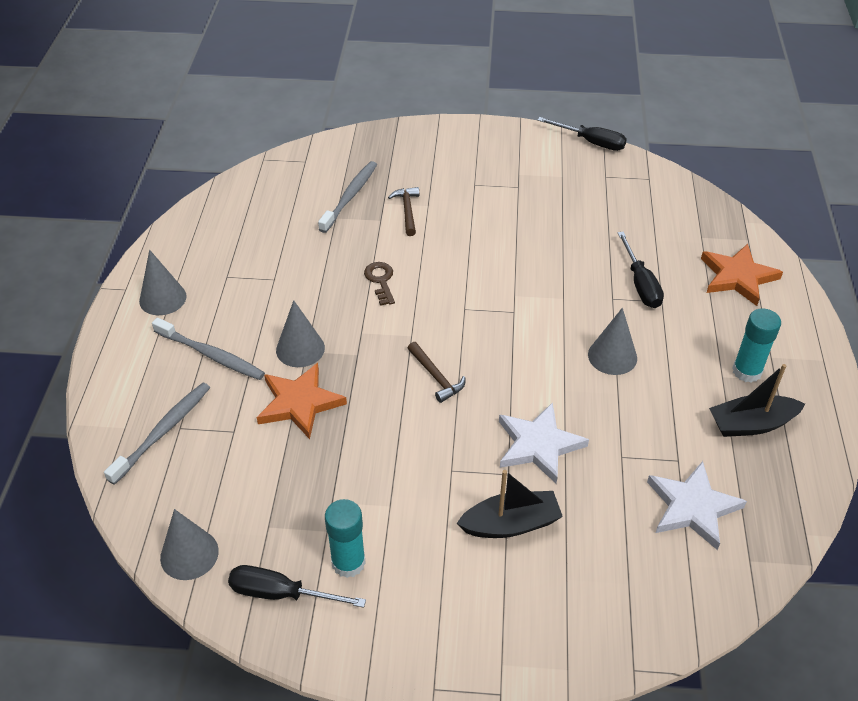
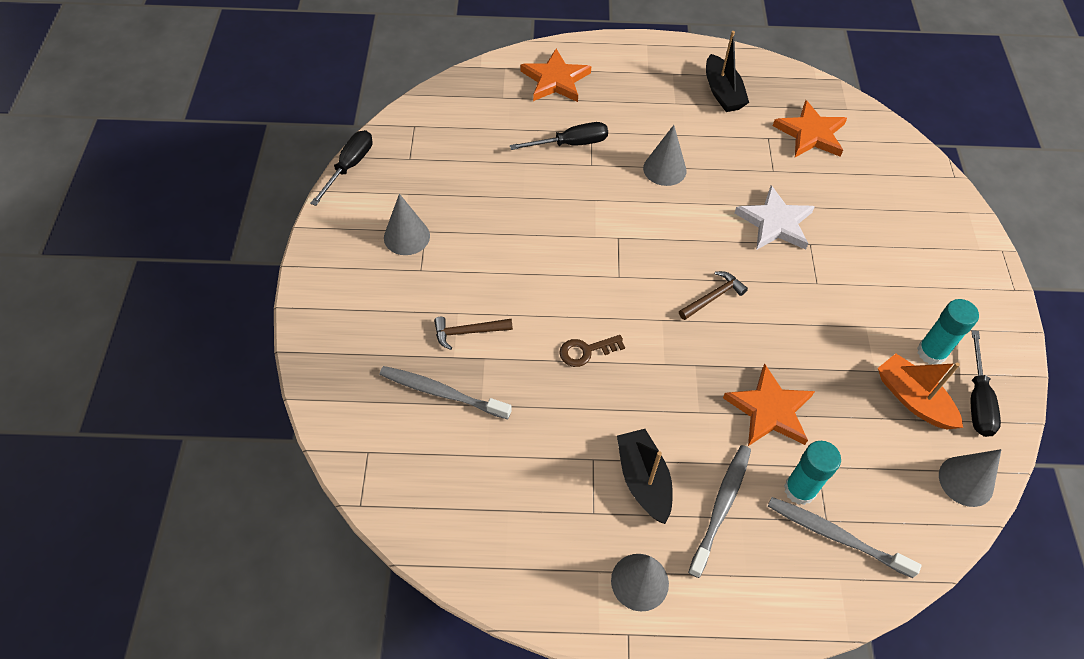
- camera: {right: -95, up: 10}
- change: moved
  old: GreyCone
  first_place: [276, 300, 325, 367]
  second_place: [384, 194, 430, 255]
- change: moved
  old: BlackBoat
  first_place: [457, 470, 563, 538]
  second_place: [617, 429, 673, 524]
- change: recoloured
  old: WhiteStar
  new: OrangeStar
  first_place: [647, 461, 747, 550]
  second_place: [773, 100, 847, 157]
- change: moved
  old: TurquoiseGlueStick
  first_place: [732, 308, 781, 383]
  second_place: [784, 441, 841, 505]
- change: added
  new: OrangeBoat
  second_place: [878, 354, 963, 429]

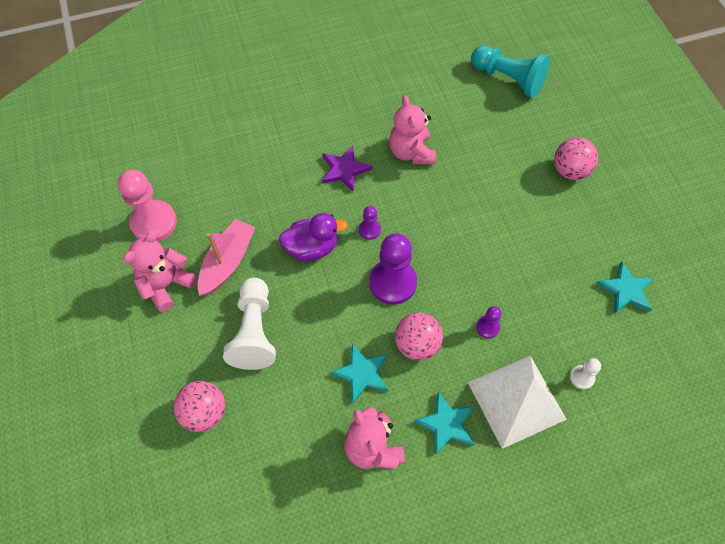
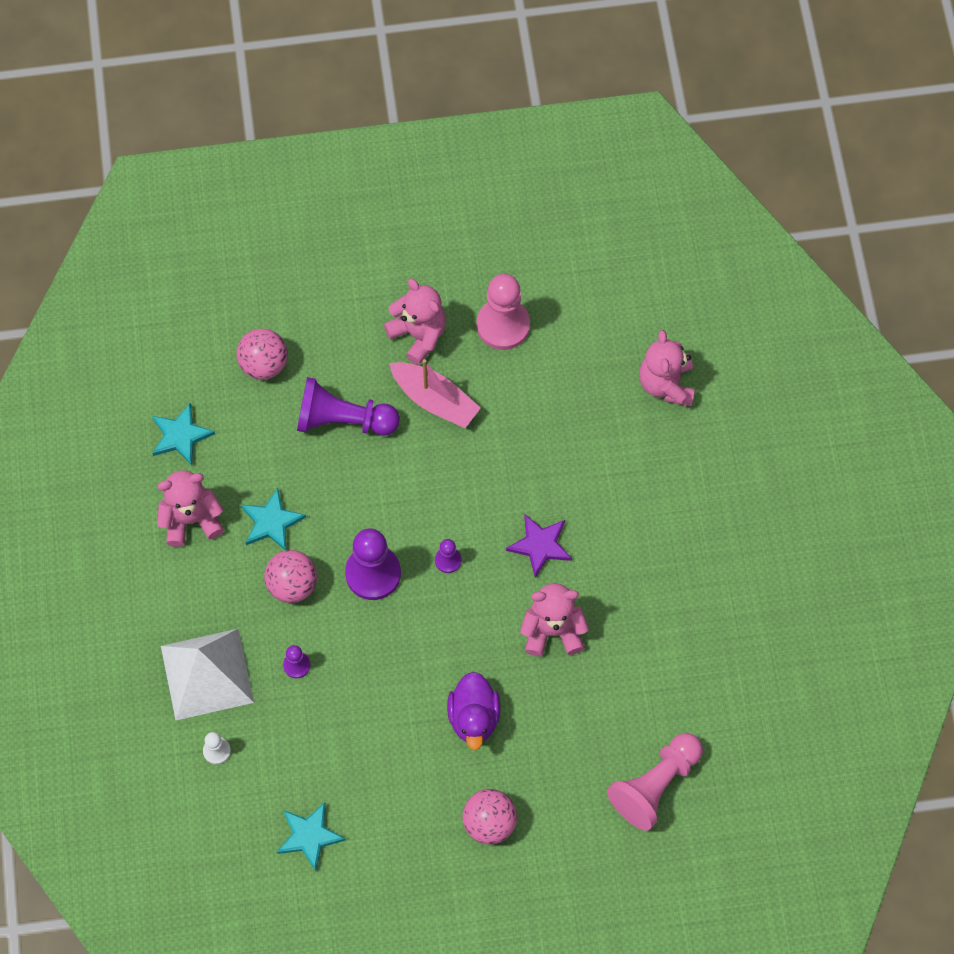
- camera: {right: 100, up: 5}
- change: recoloured
  old: WhitePawn
  new: PurplePawn
  first_place: [223, 278, 276, 370]
  second_place: [297, 377, 400, 436]
- change: moved
  old: PurpleDuck
  first_place: [279, 213, 348, 262]
  second_place: [447, 672, 501, 750]
- change: moved
  old: TurquoiseStar
  first_place: [414, 392, 474, 455]
  second_place: [152, 403, 215, 465]
- change: recoloured
  old: TurquoisePawn
  new: PinkPawn
  first_place: [471, 45, 550, 98]
  second_place: [607, 733, 703, 831]
- change: added
  new: PinkTeddyBear
  second_place: [639, 330, 695, 406]

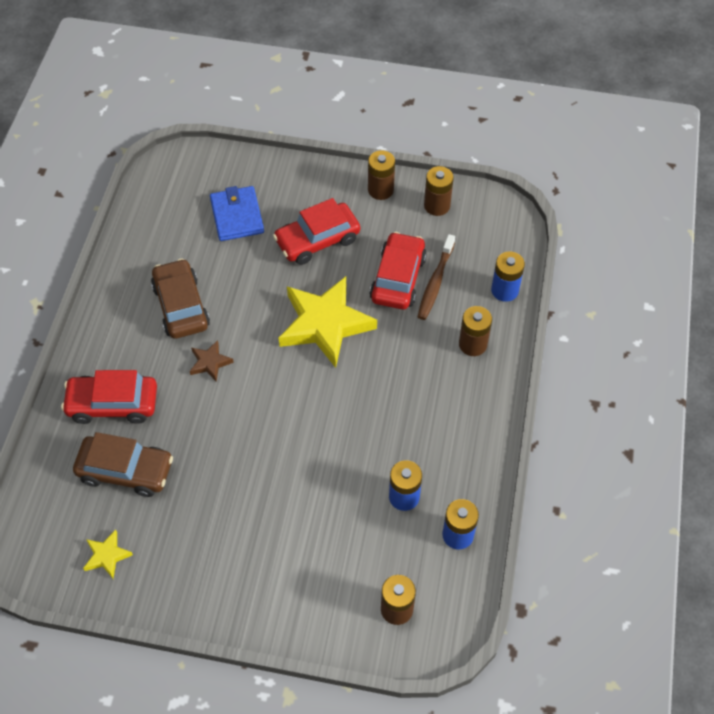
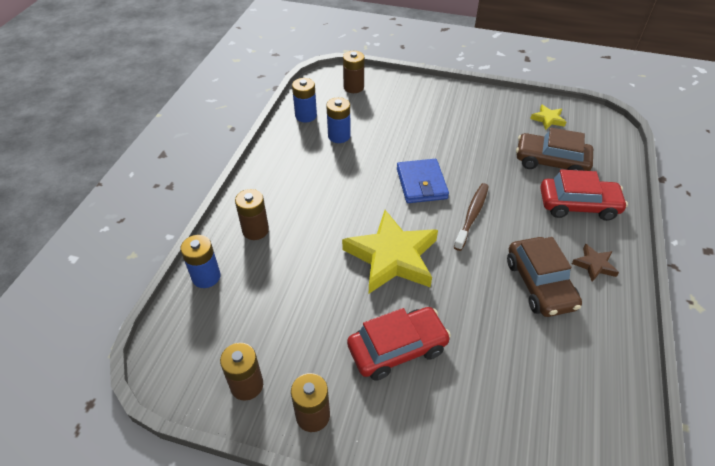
- camera: {right: -175, up: -10}
- change: moved
  old: BrownStar
  first_place: [190, 340, 234, 382]
  second_place: [572, 244, 619, 282]
- change: moved
  old: BlueWallet
  first_place: [210, 186, 264, 241]
  second_place: [397, 159, 449, 203]
- change: removed
  old: RedCar
  first_place: [370, 232, 427, 310]
- change: moved
  old: BrownToothbrush
  first_place: [418, 234, 455, 320]
  second_place: [454, 183, 489, 251]

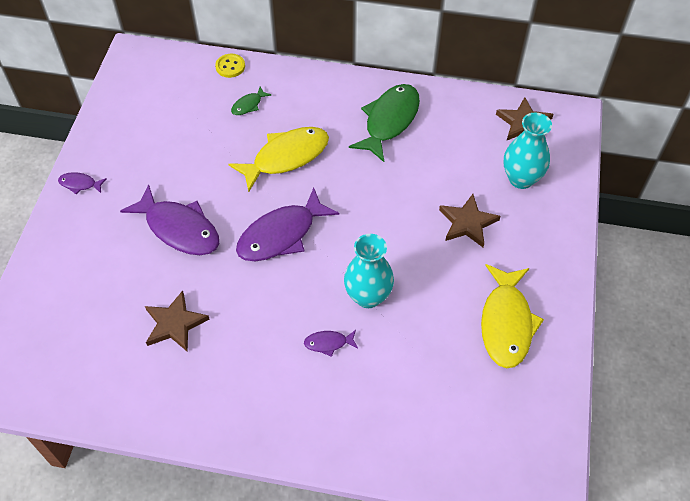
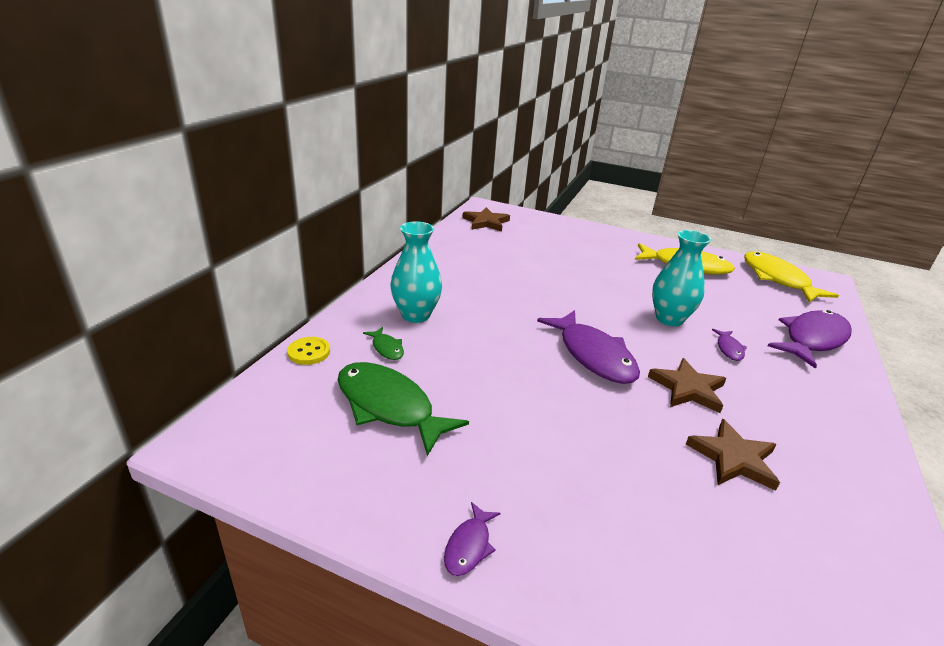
- camera: {right: -80, up: -25}
- change: moved
  old: PurpleFish
  first_place: [120, 184, 219, 255]
  second_place: [768, 310, 852, 369]
- change: moved
  old: YellowFish
  first_place: [228, 127, 329, 192]
  second_place: [744, 252, 839, 303]
- change: moved
  old: GreenFish
  first_place: [349, 84, 420, 162]
  second_place: [338, 362, 469, 456]
- change: moved
  old: BrownStar
  first_place: [439, 194, 501, 247]
  second_place: [648, 358, 726, 413]
- change: moved
  old: TurquoiseVase
  first_place: [504, 113, 552, 189]
  second_place: [391, 221, 442, 323]

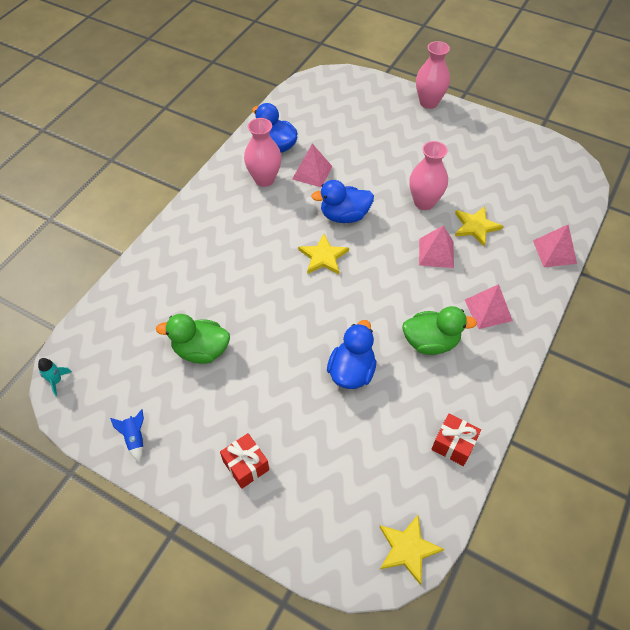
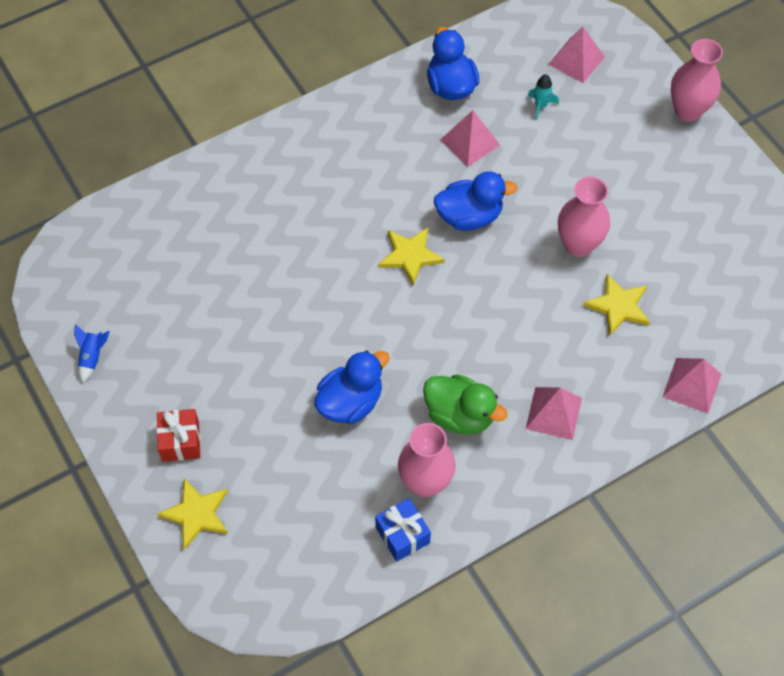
- camera: {right: 30, up: 5}
- change: moved
  old: TurquoiseRocket
  first_place: [38, 358, 72, 396]
  second_place: [528, 74, 559, 120]
- change: removed
  old: GreenDuck
  first_place: [156, 314, 230, 364]
- change: moved
  old: PinkVase
  first_place: [244, 118, 282, 187]
  second_place: [398, 423, 456, 497]
- change: turned
  old: BlueDuck
  first_place: [311, 180, 374, 223]
  second_place: [434, 171, 517, 231]
  degrees: 150
- change: moved
  old: YellowStar
  first_place: [379, 515, 444, 585]
  second_place: [157, 478, 228, 550]
- change: moved
  old: PinkPyramid
  first_place: [419, 226, 454, 268]
  second_place: [548, 27, 605, 83]
- change: recoloured
  old: RedGift
  new: BlueGift
  first_place: [432, 414, 481, 466]
  second_place: [375, 498, 431, 562]

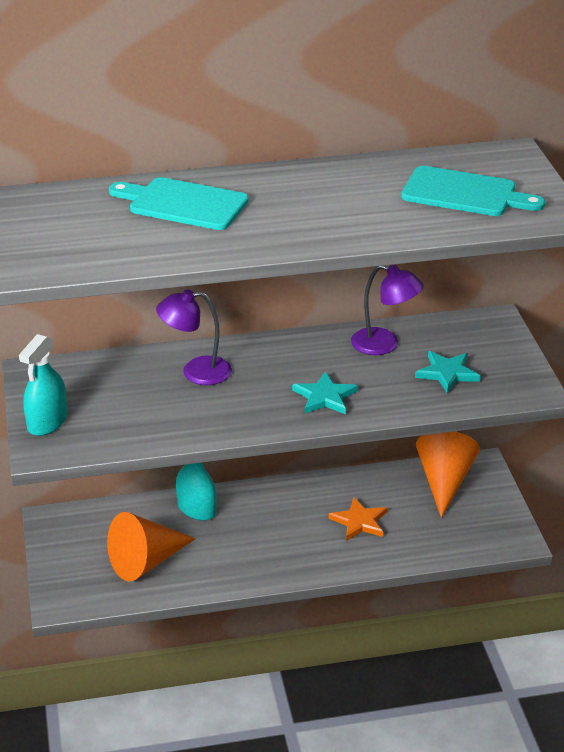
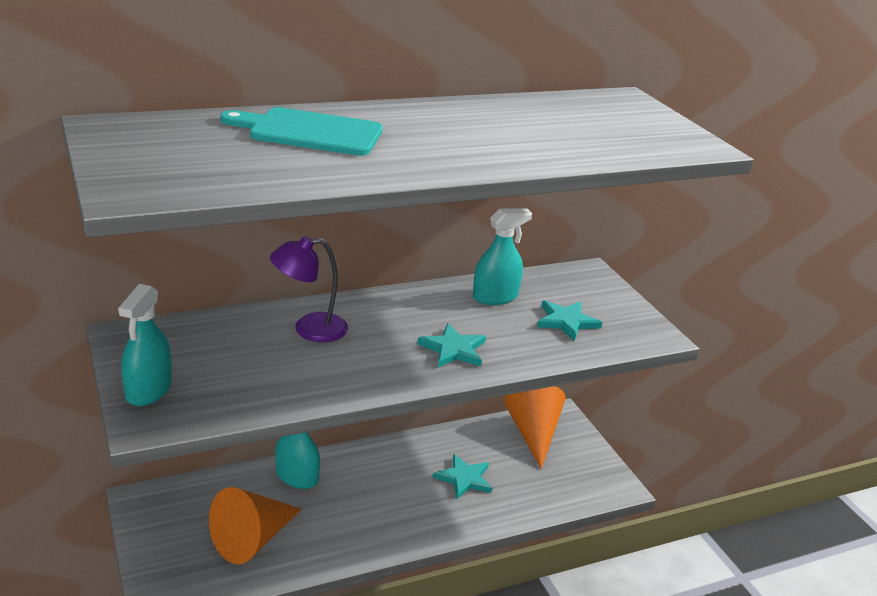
- camera: {right: -15, up: -5}
- change: recoloured
  old: OrangeStar
  new: TurquoiseStar
  first_place: [328, 497, 387, 541]
  second_place: [433, 454, 492, 499]
- change: replaced
  old: PurpleLamp
  new: TurquoiseSprayBottle
  first_place: [351, 265, 424, 355]
  second_place: [473, 208, 532, 305]
- change: removed
  old: TurquoiseCuttingBoard
  first_place: [401, 166, 545, 216]

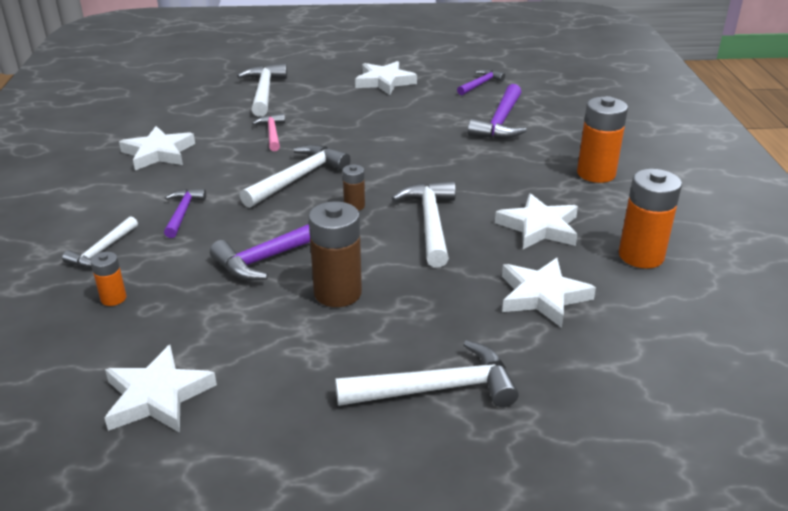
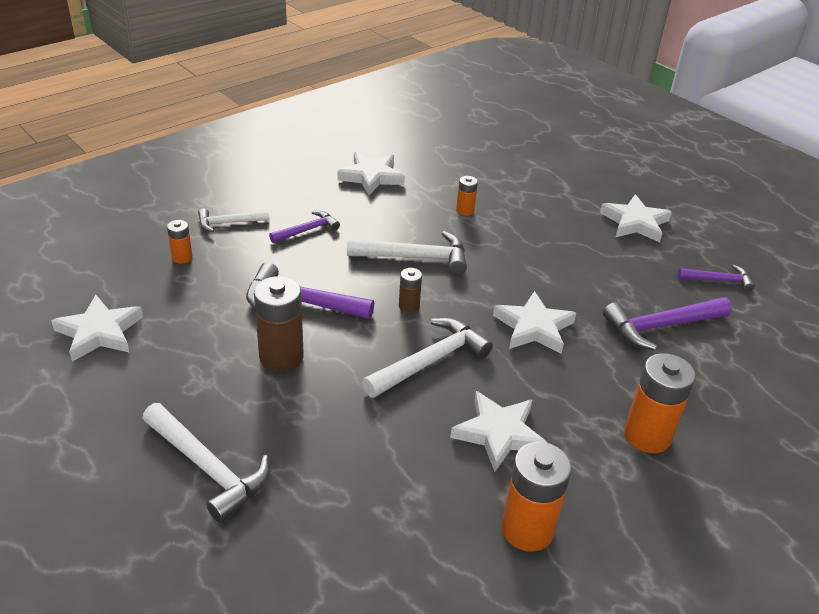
- camera: {right: 50, up: 5}
- change: removed
  old: WhiteHammer
  first_place: [237, 64, 287, 117]
- change: replaced
  old: PinkHammer
  new: OrangeBattery
  first_place: [252, 113, 285, 151]
  second_place: [456, 176, 478, 216]
- change: moved
  old: WhiteStar
  first_place: [502, 258, 596, 328]
  second_place: [493, 291, 576, 354]

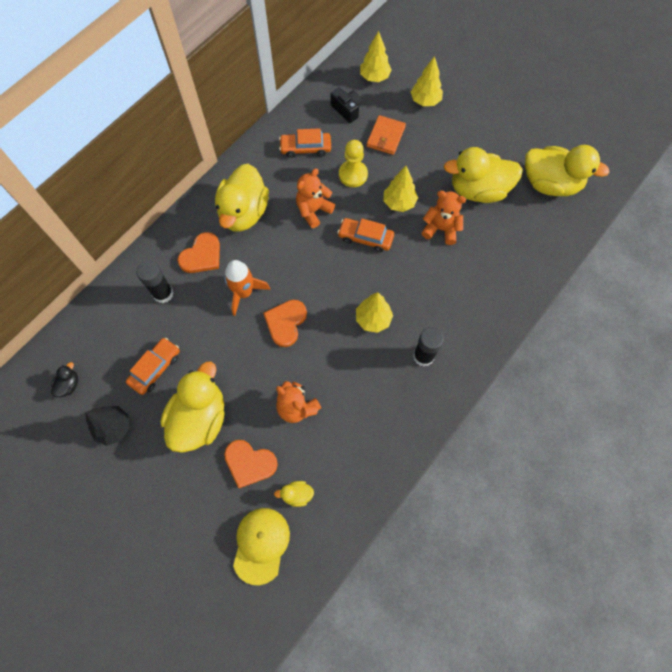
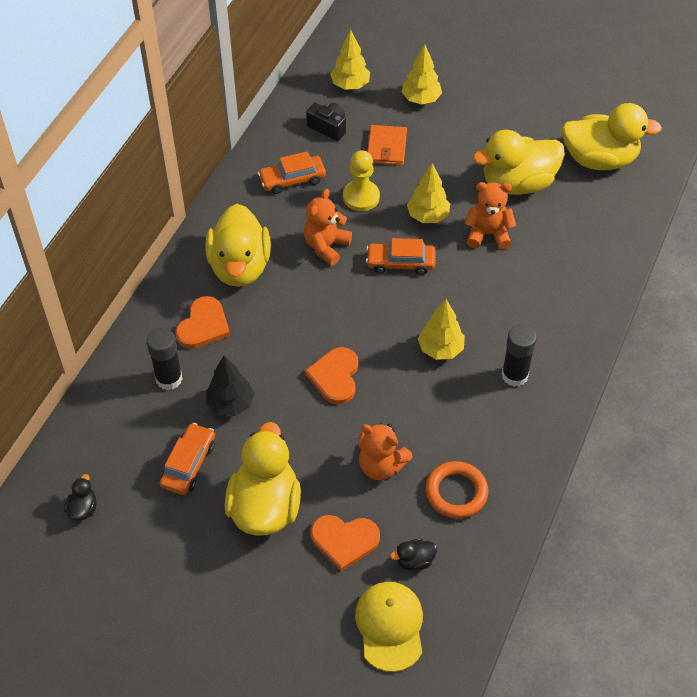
- camera: {right: -15, up: -15}
- change: moved
  old: BlackTree
  first_place: [86, 406, 129, 446]
  second_place: [206, 356, 254, 416]
- change: removed
  old: OrangeRocket
  first_place: [224, 260, 270, 316]
- change: recoloured
  old: YellowDuck
  new: BlackDuck
  first_place: [274, 481, 314, 507]
  second_place: [390, 539, 437, 571]
- change: added
  new: OrangeRing
  second_place: [425, 461, 488, 519]

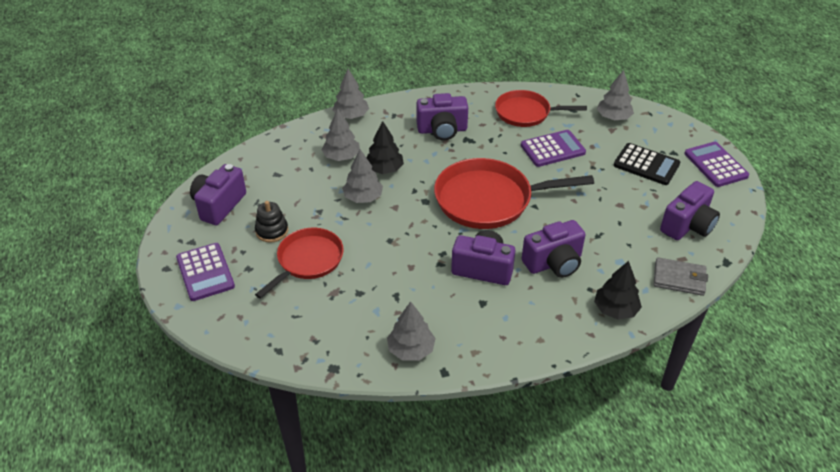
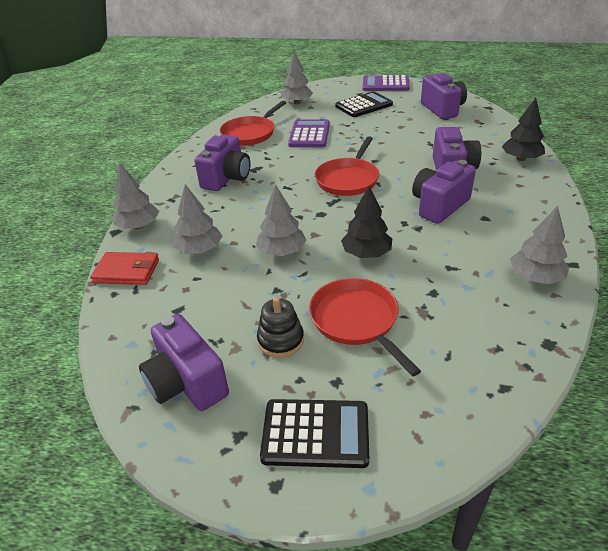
- camera: {right: -60, up: -5}
- change: recoloured
  old: PurpleCalculator
  new: BlackCalculator
  first_place: [176, 243, 235, 301]
  second_place: [260, 399, 369, 468]
- change: moved
  old: BlackTree
  first_place: [367, 121, 404, 174]
  second_place: [341, 186, 392, 258]
- change: resized
  old: RedPan
  first_place: [434, 158, 594, 229]
  second_place: [315, 136, 379, 196]
  factor: 0.64
- change: removed
  old: GreyWallet
  first_place: [654, 257, 708, 296]
- change: added
  new: RedWallet
  second_place: [90, 252, 159, 285]

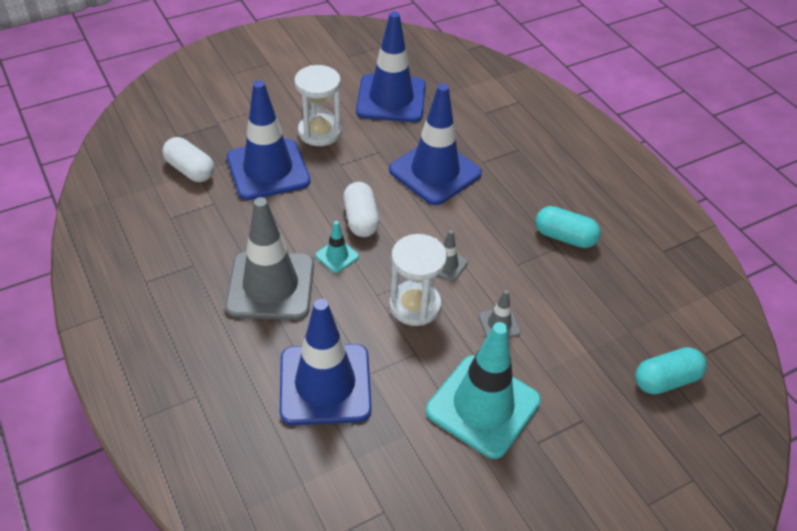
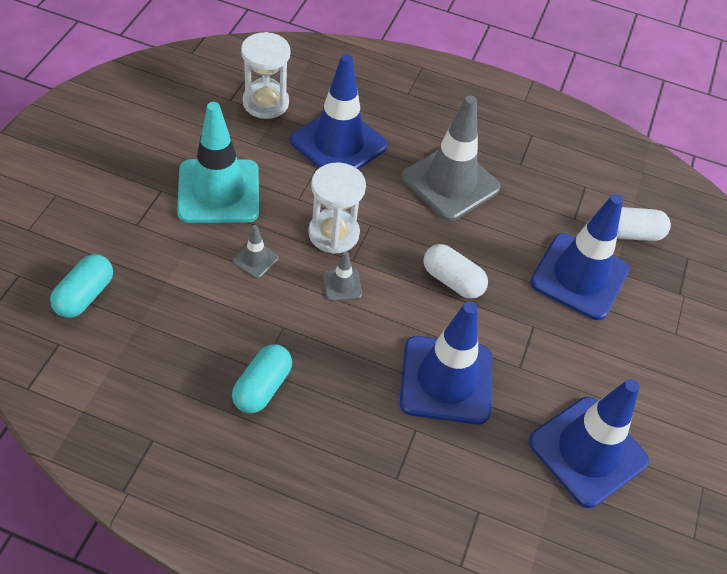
- camera: {right: 135, up: 5}
- change: moved
  old: WhiteHourglass
  first_place: [294, 65, 342, 146]
  second_place: [241, 32, 291, 119]
- change: removed
  old: TurquoiseTrafficCone
  first_place: [315, 221, 359, 273]
- change: turned
  old: TurquoiseCapsule
  first_place: [535, 206, 601, 248]
  second_place: [232, 344, 292, 413]
  degrees: -45

